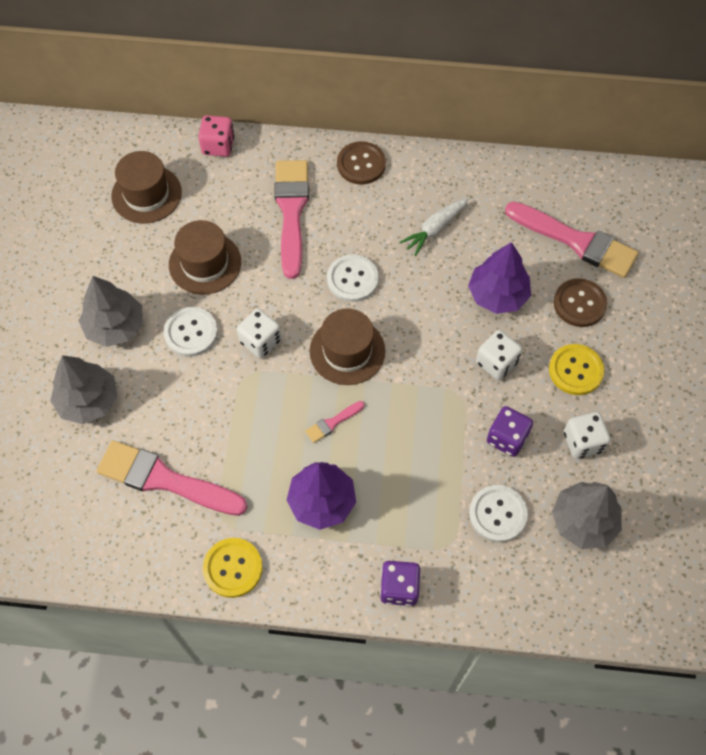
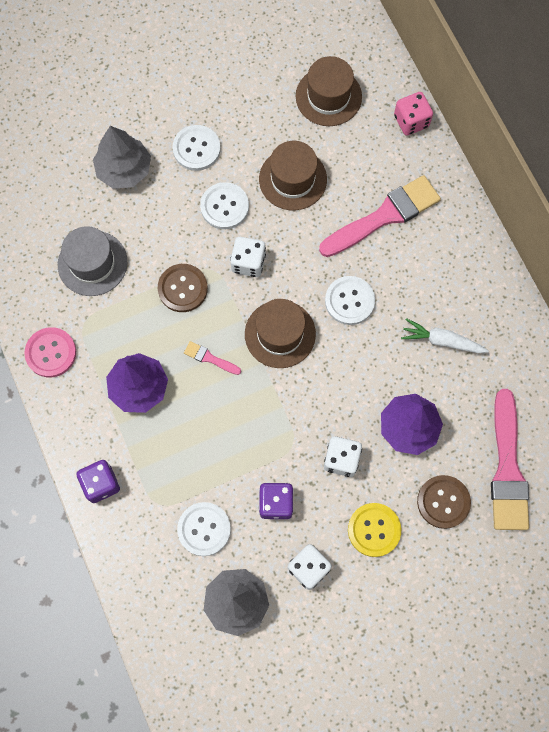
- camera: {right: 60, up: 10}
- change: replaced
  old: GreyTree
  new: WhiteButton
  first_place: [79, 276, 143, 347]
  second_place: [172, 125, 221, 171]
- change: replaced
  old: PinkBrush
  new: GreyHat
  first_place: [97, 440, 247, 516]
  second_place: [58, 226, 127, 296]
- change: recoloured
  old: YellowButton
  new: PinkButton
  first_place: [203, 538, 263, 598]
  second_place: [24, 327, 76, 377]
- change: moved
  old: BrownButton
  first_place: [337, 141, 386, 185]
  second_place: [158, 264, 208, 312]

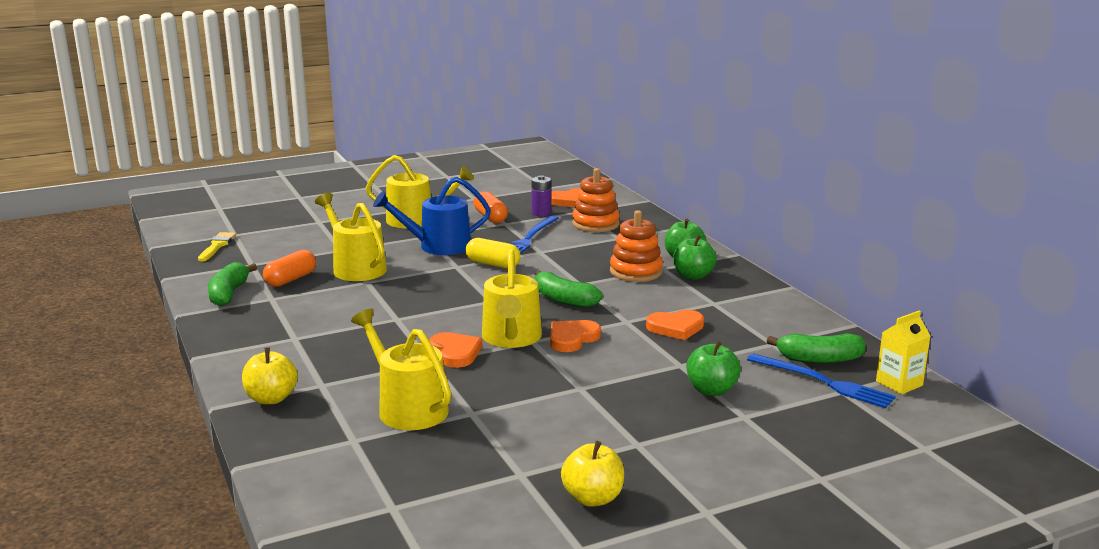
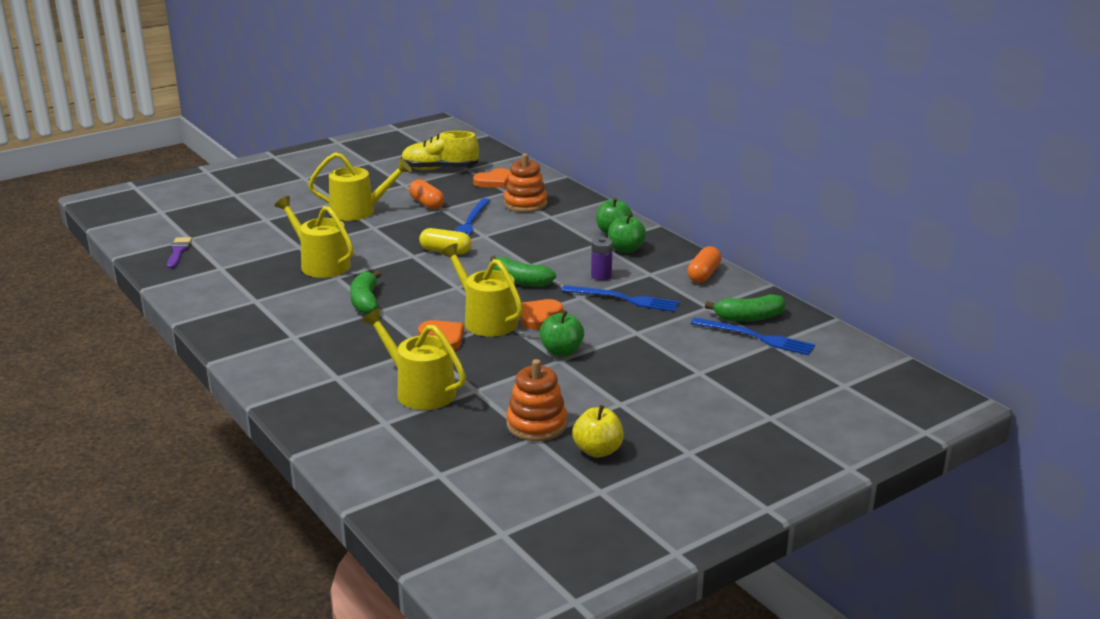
- camera: {right: -10, up: 5}
- change: recoloured
  old: YellowBrush
  new: PurpleBrush
  first_place: [198, 232, 236, 261]
  second_place: [167, 237, 192, 269]
- change: moved
  old: GreenBanana
  first_place: [208, 262, 257, 306]
  second_place: [350, 271, 382, 315]
- change: removed
  old: YellowApple
  first_place: [242, 348, 298, 404]
- change: moved
  old: OrangeCapsule
  first_place: [263, 250, 316, 287]
  second_place: [687, 246, 722, 283]
- change: removed
  old: BlueWateringCan
  first_place: [373, 177, 491, 255]
- change: turned
  old: YellowWateringCan
  first_place: [482, 249, 542, 348]
  second_place: [441, 243, 523, 337]
  degrees: 150
- change: moved
  old: PurpleBattery
  first_place: [531, 175, 551, 217]
  second_place: [591, 237, 613, 280]
- change: moved
  old: OrangeStackingToy
  first_place: [610, 210, 663, 282]
  second_place: [506, 359, 567, 441]
- change: replaced
  old: OrangeHeart
  new: BlueFork
  first_place: [646, 310, 704, 340]
  second_place: [561, 285, 679, 312]
- change: moved
  old: GreenApple
  first_place: [686, 341, 741, 396]
  second_place: [539, 310, 584, 356]
- change: removed
  old: YellowCarton
  first_place: [876, 311, 930, 394]
- change: added
  new: YellowShoe
  second_place: [401, 131, 479, 170]

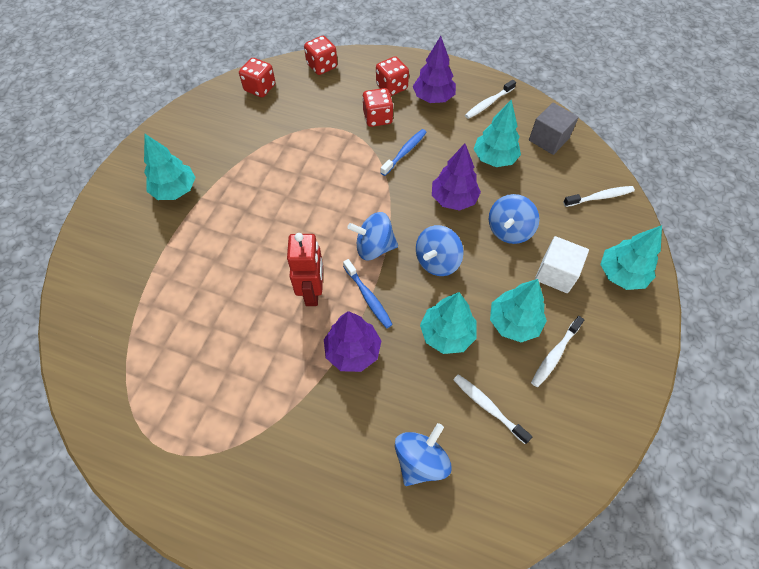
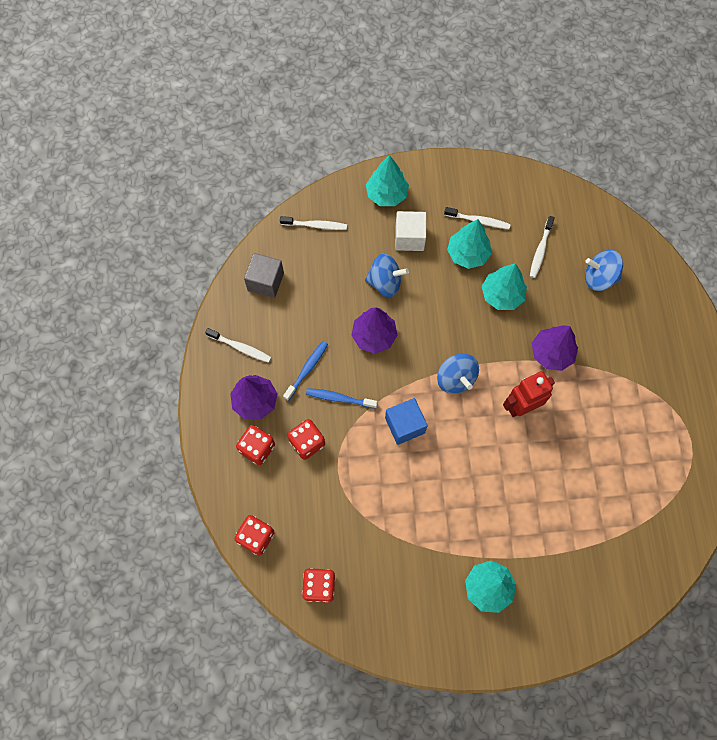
- camera: {right: -115, up: 10}
- change: moved
  old: BlueToothbrush
  first_place: [343, 259, 393, 328]
  second_place: [283, 341, 328, 401]
- change: removed
  old: BlueSpinningTop
  first_place: [416, 225, 464, 276]
- change: removed
  old: TurquoiseTree
  first_place: [474, 100, 521, 167]
- change: turned
  old: WhiteToothbrush
  first_place: [563, 186, 635, 207]
  second_place: [280, 216, 347, 230]
  degrees: 135
- change: added
  new: BlueCube
  second_place: [385, 398, 428, 445]

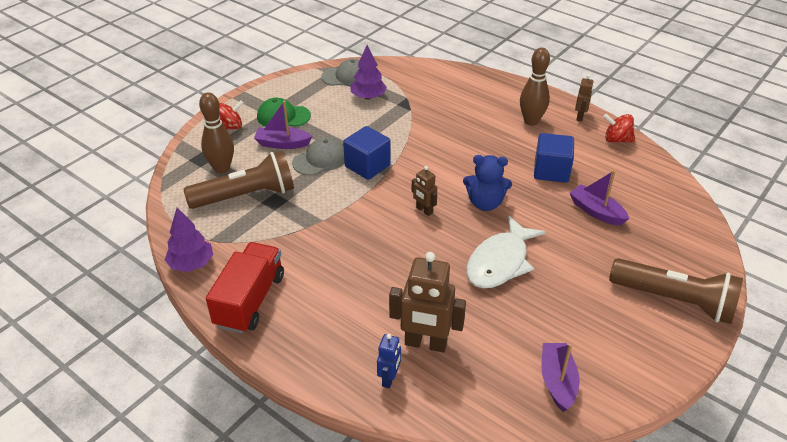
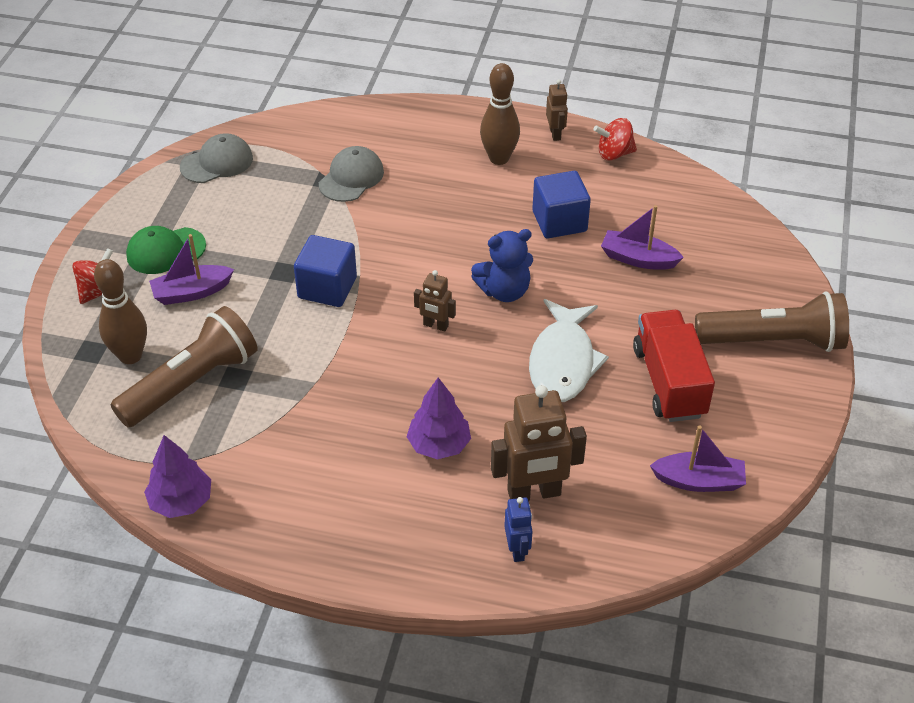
- camera: {right: -25, up: 5}
- change: moved
  old: RedTruck
  first_place: [206, 242, 284, 334]
  second_place: [633, 310, 715, 422]
- change: moved
  old: GreyCap
  first_place: [292, 137, 344, 175]
  second_place: [319, 146, 384, 202]
- change: moved
  old: PurpleTree
  first_place: [351, 45, 387, 100]
  second_place: [407, 377, 471, 459]
- change: turned
  old: PurpleBoat
  first_place: [541, 343, 580, 412]
  second_place: [650, 426, 746, 492]
  degrees: 120

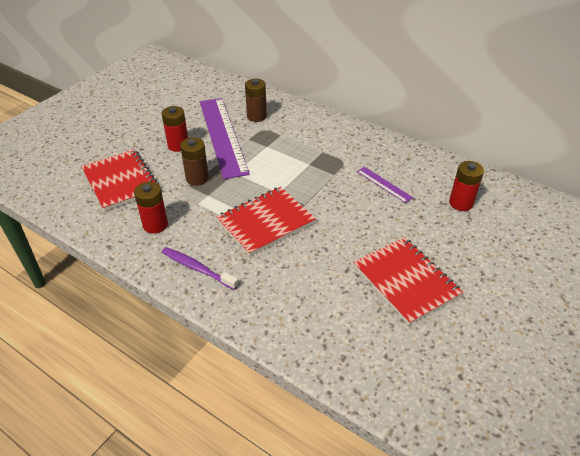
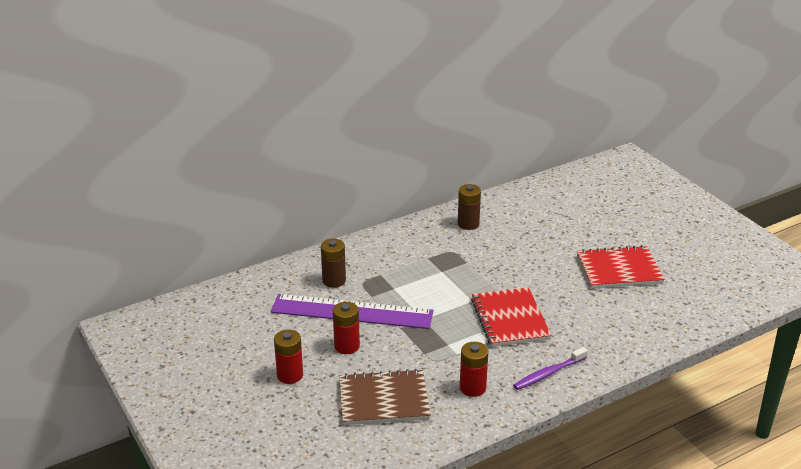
- camera: {right: -65, up: -10}
- change: recoloured
  old: RedNotebook
  new: BrownNotebook
  first_place: [81, 149, 160, 211]
  second_place: [339, 369, 431, 425]
- change: moved
  old: BrownBattery
  first_place: [180, 137, 209, 186]
  second_place: [458, 184, 481, 230]
- change: removed
  old: PurpleRuler
  first_place: [357, 167, 413, 203]
- change: moved
  old: RedBattery
  first_place: [449, 161, 484, 211]
  second_place: [274, 329, 303, 384]

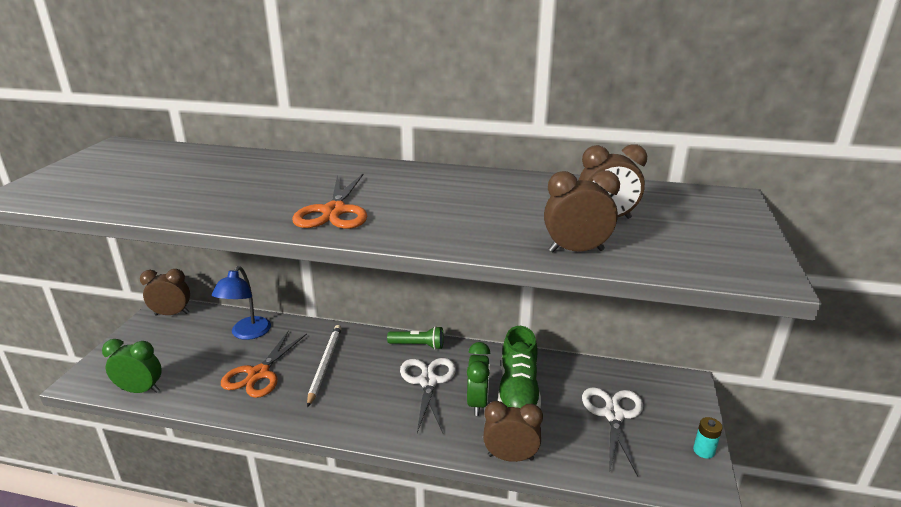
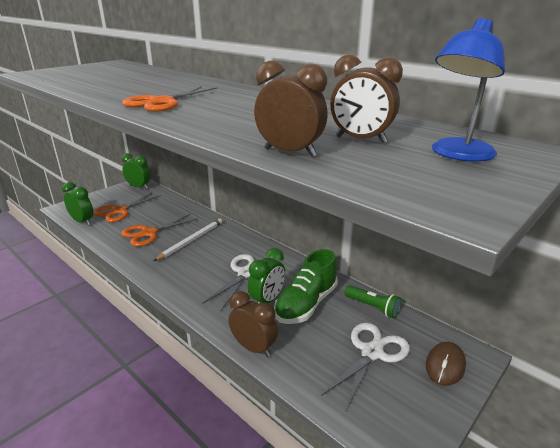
- camera: {right: 30, up: 0}
- change: recoloured
  old: BrownClock
  new: GreenClock
  first_place: [140, 269, 190, 315]
  second_place: [122, 153, 151, 189]
- change: moved
  old: BlueLamp
  first_place: [212, 266, 271, 340]
  second_place: [432, 18, 505, 162]
- change: moved
  old: GreenFlashlight
  first_place: [387, 326, 444, 350]
  second_place: [345, 285, 401, 318]
- change: removed
  old: TurquoiseBattery
  first_place: [693, 417, 723, 459]
- change: added
  new: OrangeScissors
  second_place: [93, 193, 161, 222]
- change: added
  new: BrownMouse
  second_place: [426, 342, 466, 386]

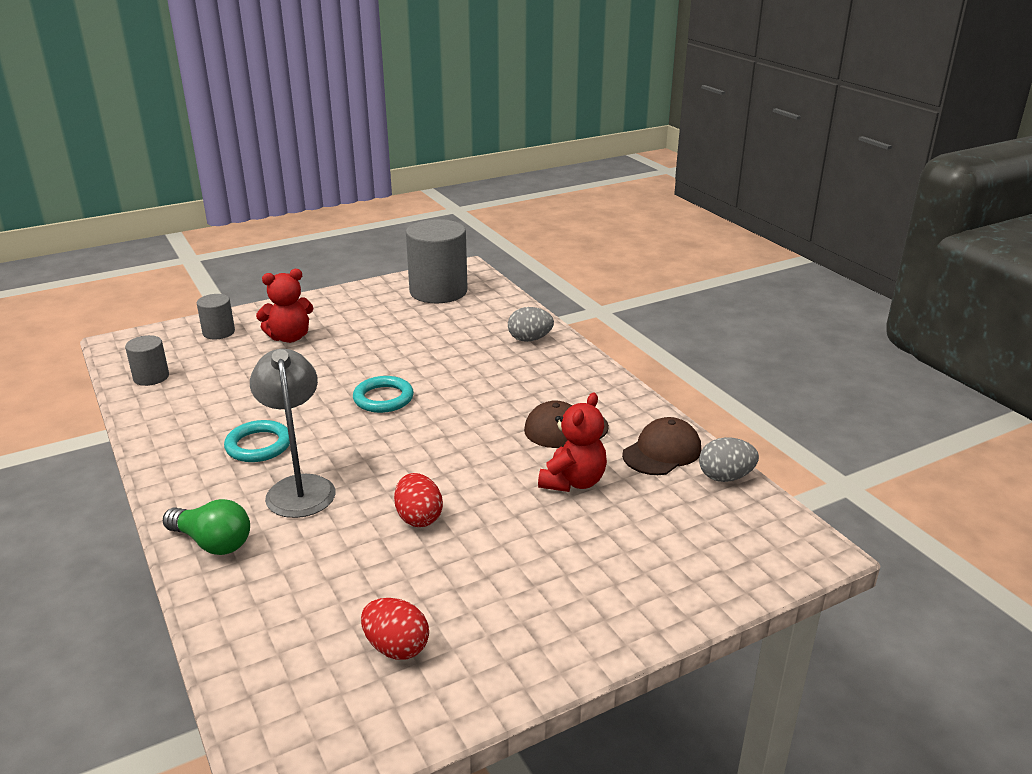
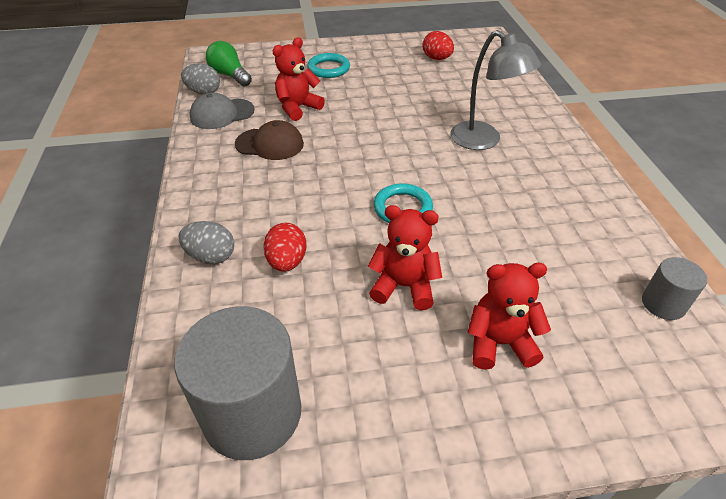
- camera: {right: -160, up: 15}
- change: moved
  old: GreenLightBulb
  first_place: [163, 499, 250, 555]
  second_place: [206, 41, 252, 87]
- change: removed
  old: GreyCylinder
  first_place: [197, 294, 235, 339]
- change: moved
  old: TurquoiseRing
  first_place: [224, 420, 290, 462]
  second_place: [307, 53, 350, 78]
- change: turned
  old: GreyLamp
  first_place: [250, 349, 336, 518]
  second_place: [450, 30, 541, 150]
  degrees: -45
- change: moved
  old: RedEgg
  first_place: [394, 473, 443, 527]
  second_place: [263, 223, 307, 272]
- change: recoloured
  old: BrownCap
  new: GreyCap
  first_place: [622, 417, 701, 475]
  second_place: [190, 92, 255, 129]
- change: added
  new: RedTeddyBear
  second_place: [368, 205, 442, 310]

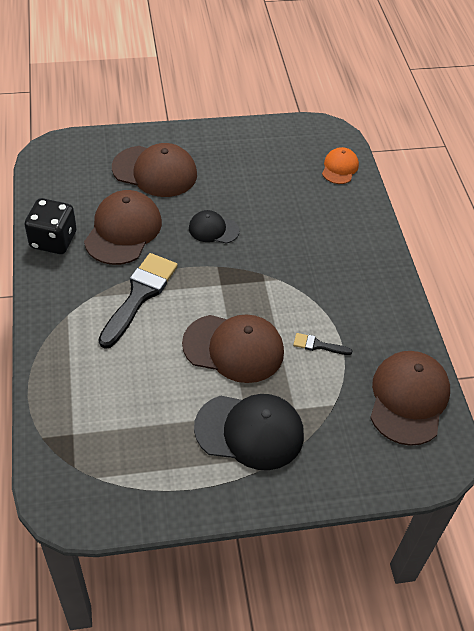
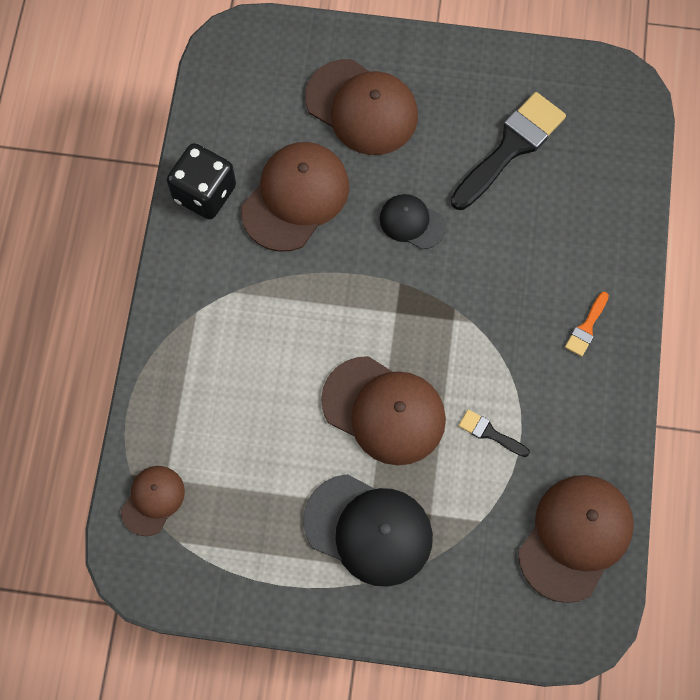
- camera: {right: 20, up: 20}
- change: moved
  old: BlackBrush
  first_place: [98, 253, 178, 349]
  second_place: [451, 92, 566, 210]
- change: removed
  old: OrangeCap
  first_place: [322, 147, 359, 184]
- change: added
  new: BrownCap
  second_place: [121, 466, 185, 536]
- change: added
  new: OrangeBrush
  second_place: [565, 292, 609, 357]

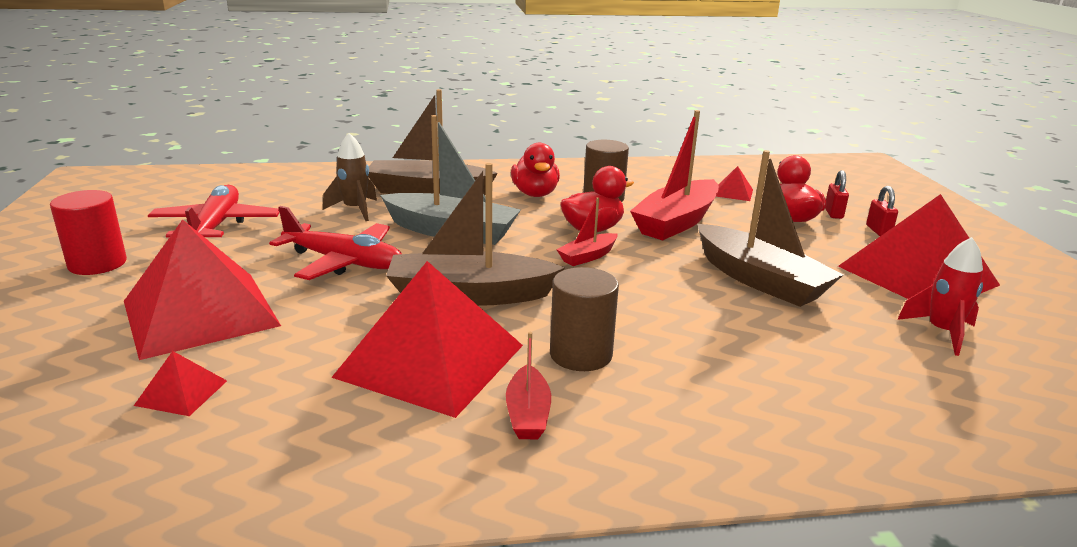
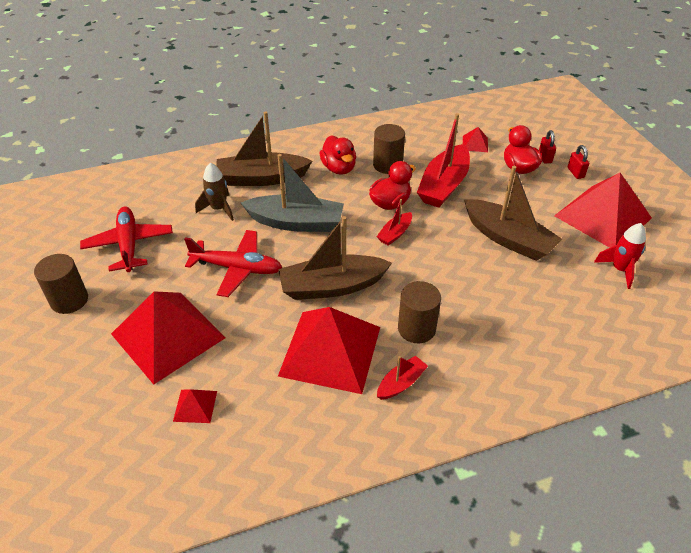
- camera: {right: -10, up: 20}
- change: recoloured
  old: RedCylinder
  new: BrownCylinder
  first_place: [50, 190, 127, 275]
  second_place: [34, 254, 88, 314]
- change: turned
  old: RedBoat
  first_place: [506, 332, 551, 439]
  second_place: [377, 356, 428, 400]
  degrees: -120

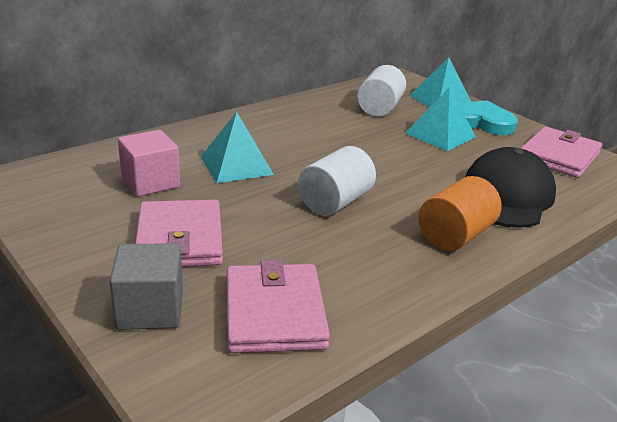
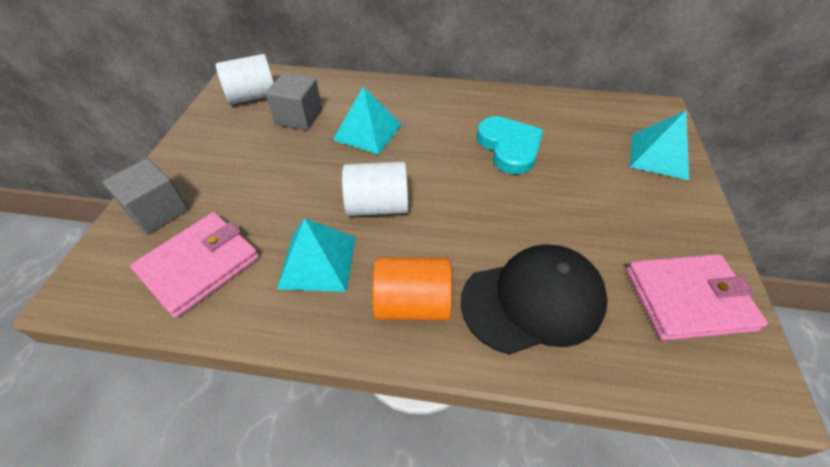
- camera: {right: 50, up: 20}
- change: recoloured
  old: PinkCube
  new: GreyCube
  first_place: [118, 130, 180, 197]
  second_place: [266, 73, 322, 130]
- change: removed
  old: PinkWallet
  first_place: [135, 200, 223, 267]
- change: moved
  old: WhiteCylinder
  first_place: [357, 65, 406, 117]
  second_place: [216, 54, 274, 105]
- change: moved
  old: TurquoisePyramid
  first_place: [405, 87, 476, 151]
  second_place: [277, 218, 356, 292]
- change: moved
  old: TurquoiseHeart
  first_place: [458, 100, 518, 135]
  second_place: [477, 116, 543, 175]

